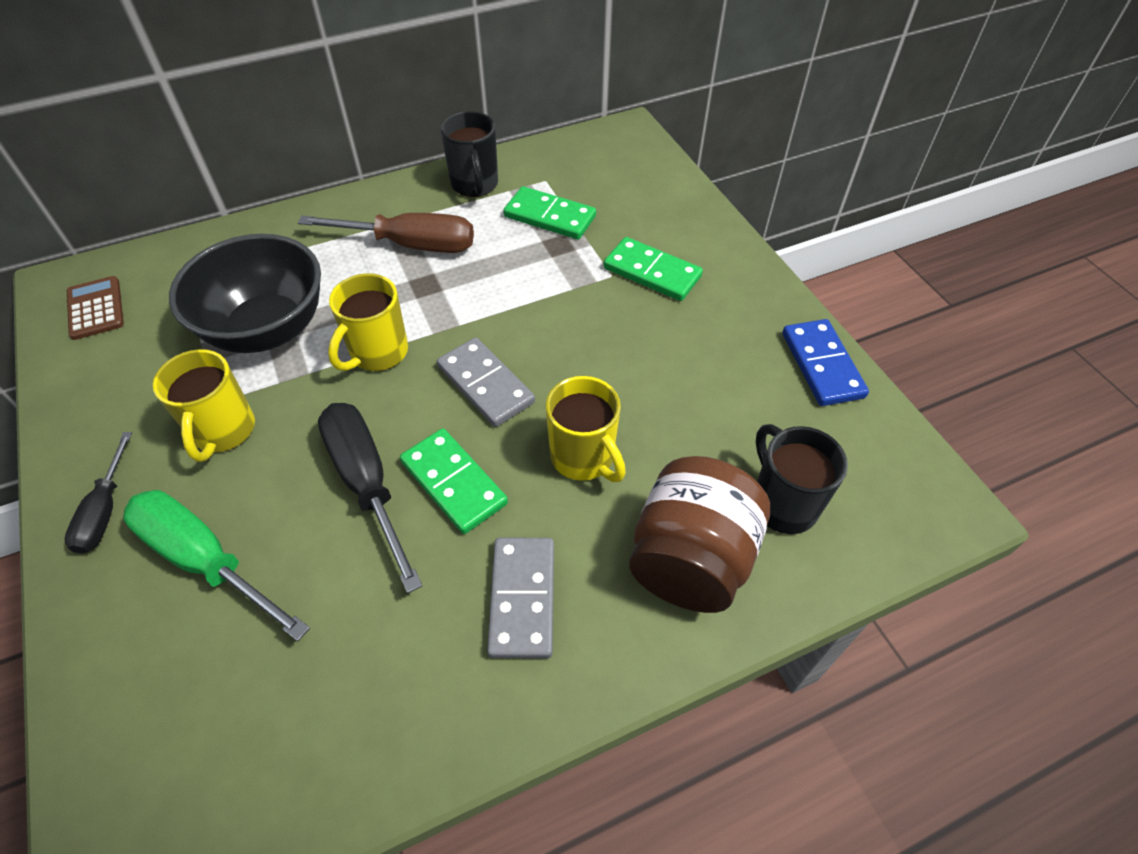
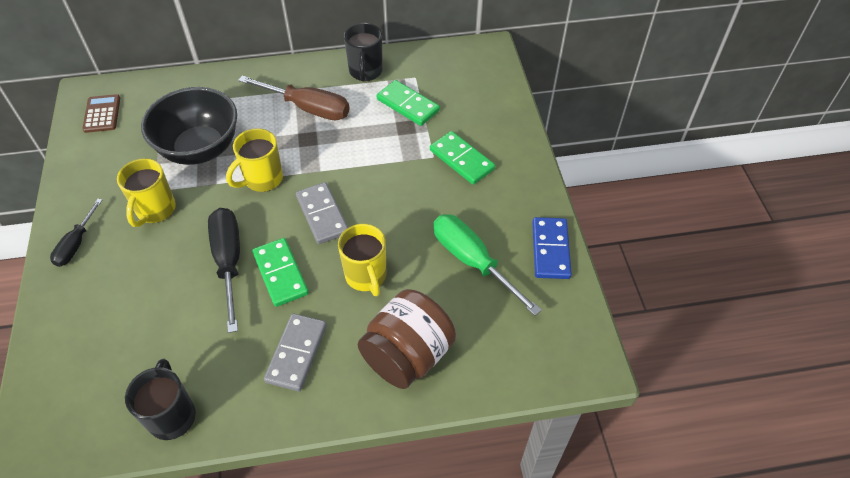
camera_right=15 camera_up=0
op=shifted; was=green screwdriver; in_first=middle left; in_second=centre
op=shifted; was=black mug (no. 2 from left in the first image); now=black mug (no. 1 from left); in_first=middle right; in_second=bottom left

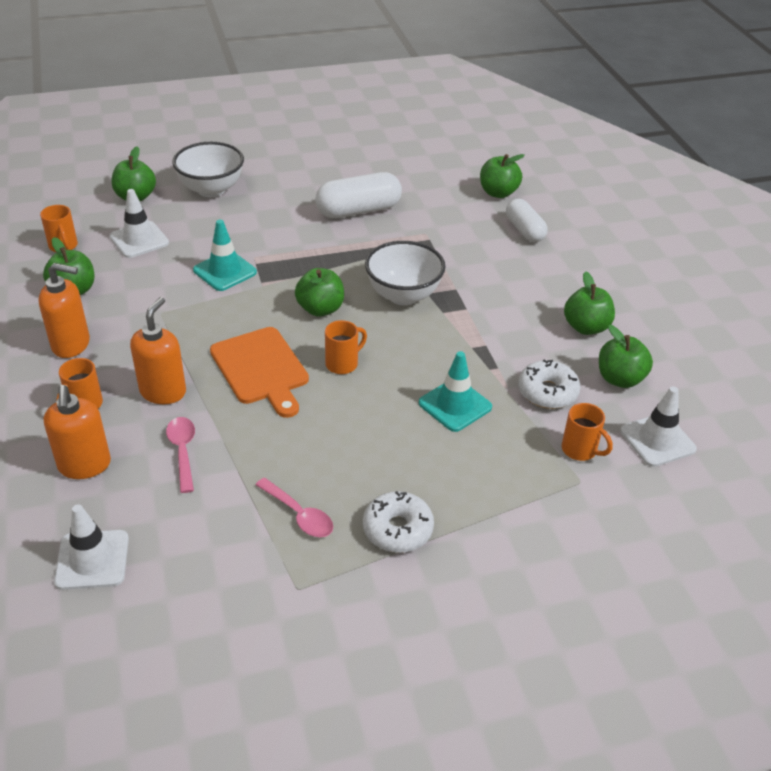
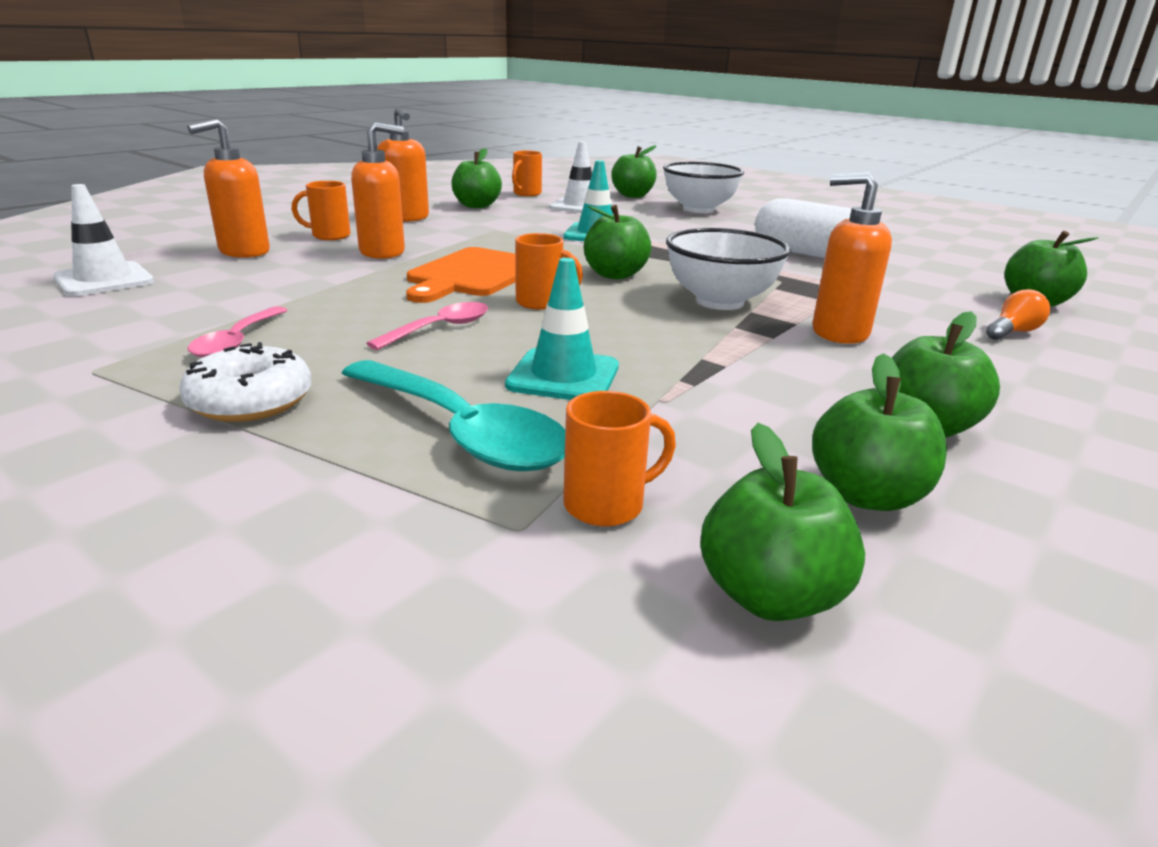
camera_right=55 camera_up=-15
op=shifted; was=pink spoon (no. 1 from left in the first image); now=pink spoon (no. 2 from left); in_first=middle left; in_second=centre
op=swapped; was=white capsule (no. 2 from left); now=orange light bulb; in_first=top right; in_second=middle right
op=gone; was=white donut (no. 2 from left); in_first=middle right
op=rotated; was=orange mug (no. 4 from left); in_first=middle right; in_second=centre; clockwise=-120
op=swapped; was=white traffic cone (no. 3 from left); now=green apple (no. 4 from left); in_first=middle right; in_second=middle right
op=new; now=turquoise spoon; in_second=centre
op=new; now=orange soap dispenser (no. 4 from left); in_second=top right

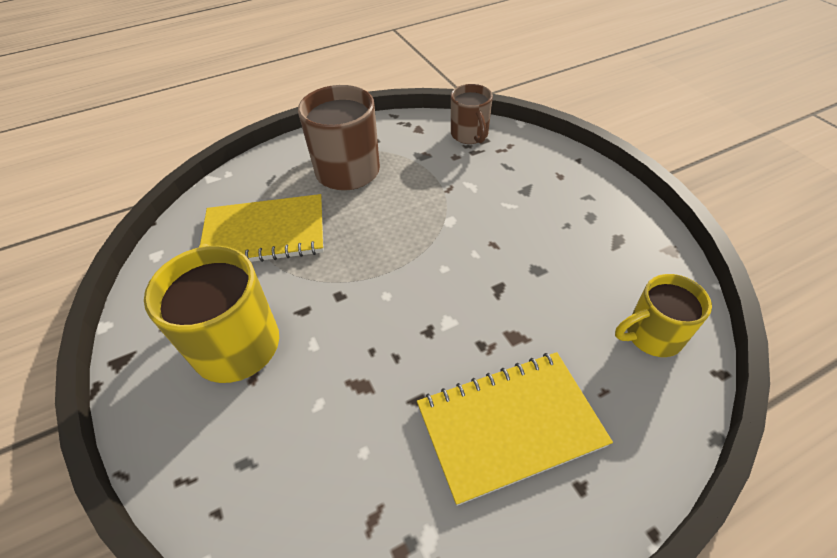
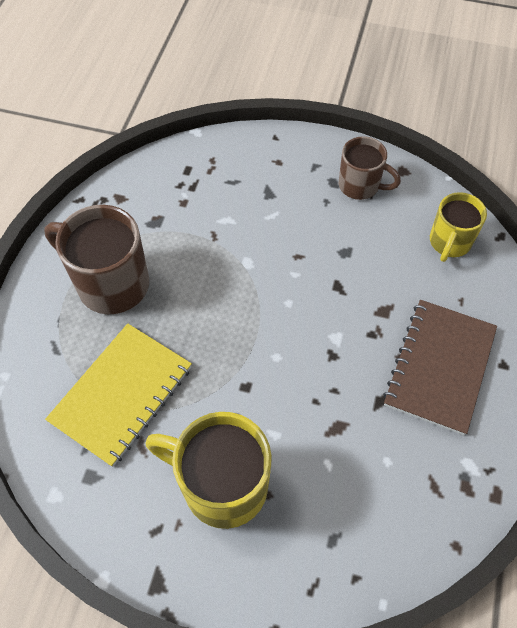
camera_right=-50 camera_up=10
op=repainted; was=yellow notebook (no. 2 from left); now=brown notebook; in_first=bottom centre; in_second=middle right
op=shifted; was=brown mug (no. 2 from left); in_first=top centre; in_second=top right

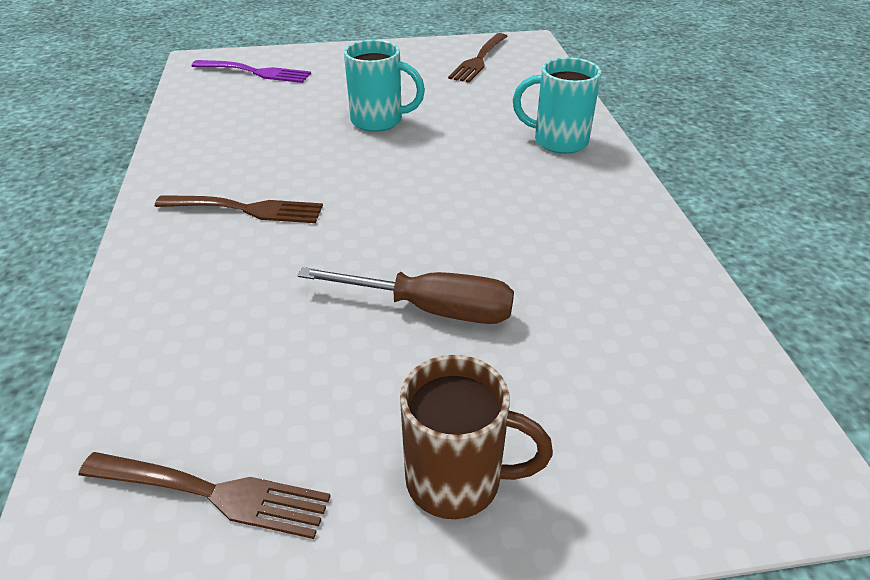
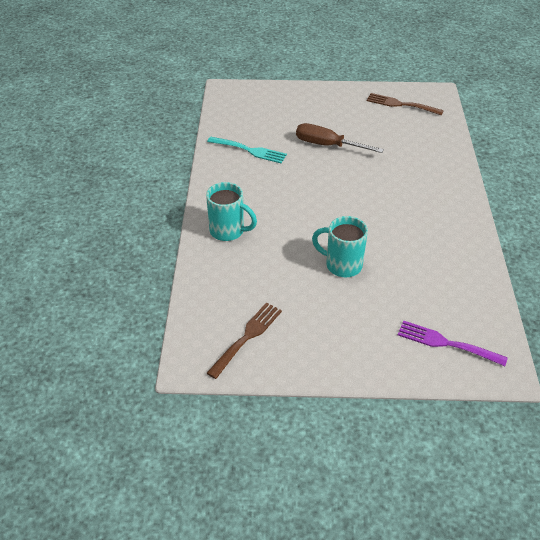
camera_right=-170 camera_up=5
op=gone; was=brown fork (no. 2 from left); in_first=middle left
op=gone; was=brown mug; in_first=bottom centre
op=new; now=turquoise fork; in_second=top centre

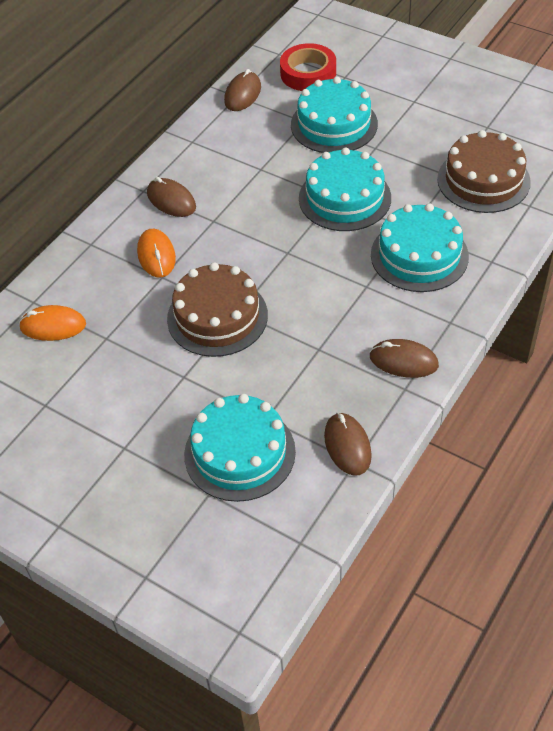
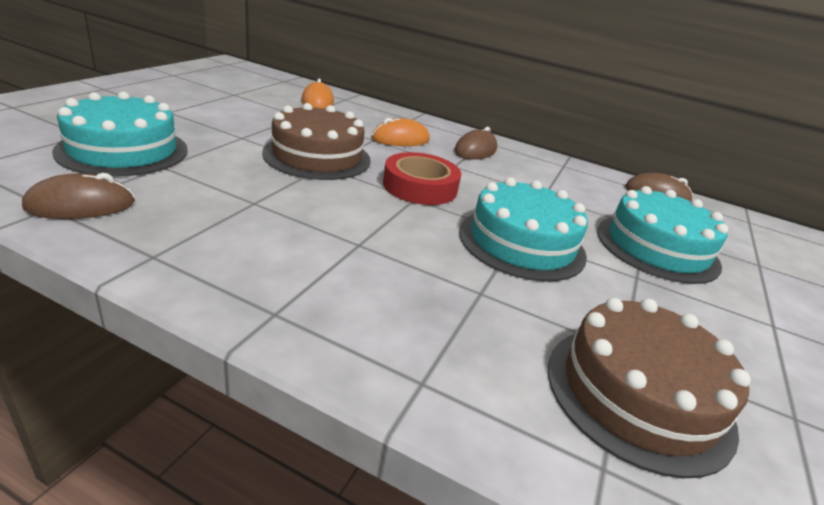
camera_right=75 camera_up=-20
op=shifted; was=red tape; in_first=top centre; in_second=centre
op=gone; was=brown mouse (no. 4 from left); in_first=middle right
op=gone; was=turquoise cake (no. 4 from left); in_first=middle right

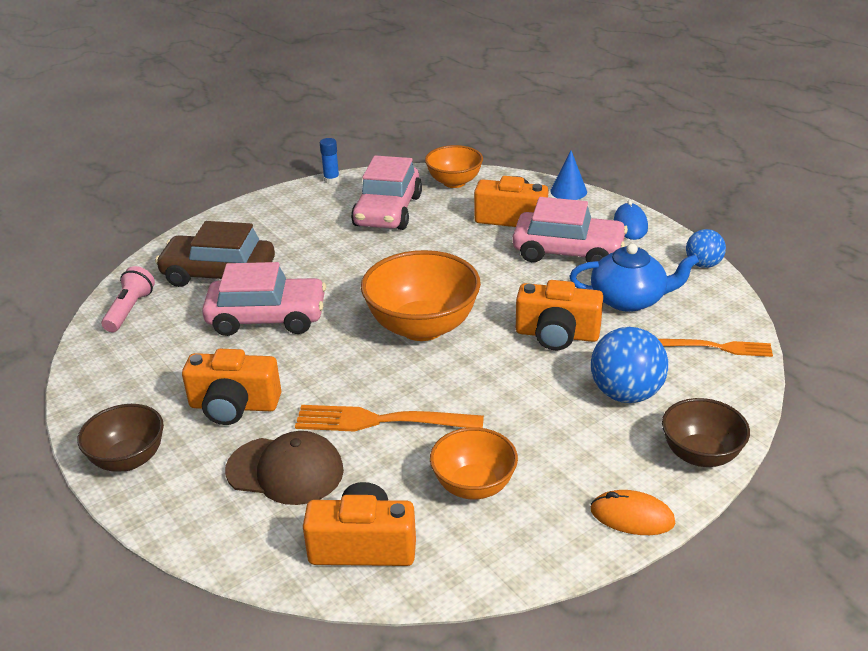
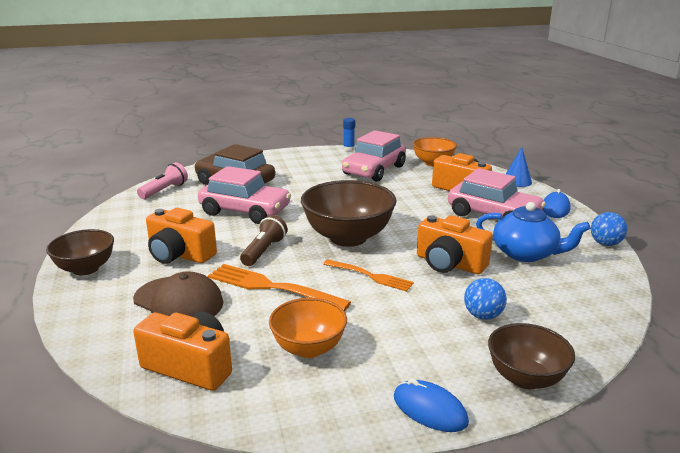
camera_right=20 camera_up=-10
op=repainted; was=orange bowl (no. 1 from left); now=brown bowl (no. 2 from left); in_first=centre; in_second=centre
op=repainted; was=orange mouse; now=blue mouse (no. 1 from left); in_first=bottom right; in_second=bottom centre
op=scaled; was=blue ball (no. 1 from left); in_first=middle right; in_second=middle right; ratio=0.6
op=shifted; was=orange fork (no. 2 from left); in_first=middle right; in_second=centre
op=new; now=brown flashlight; in_second=centre

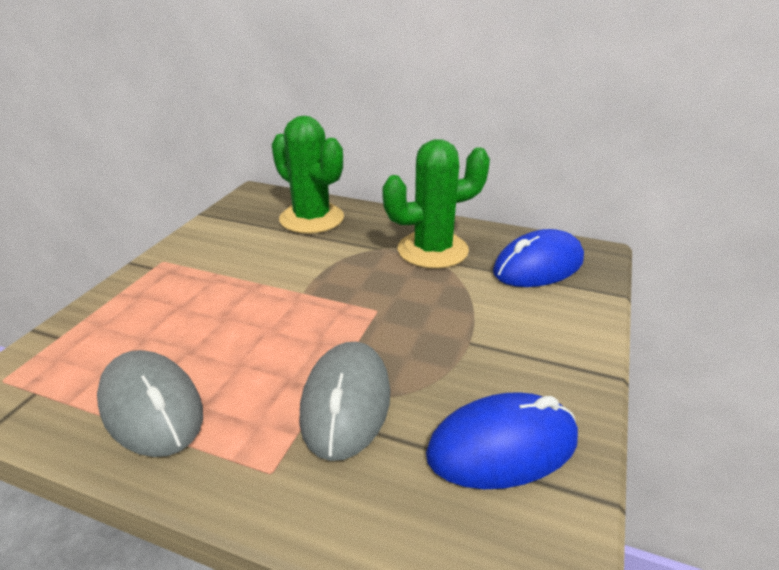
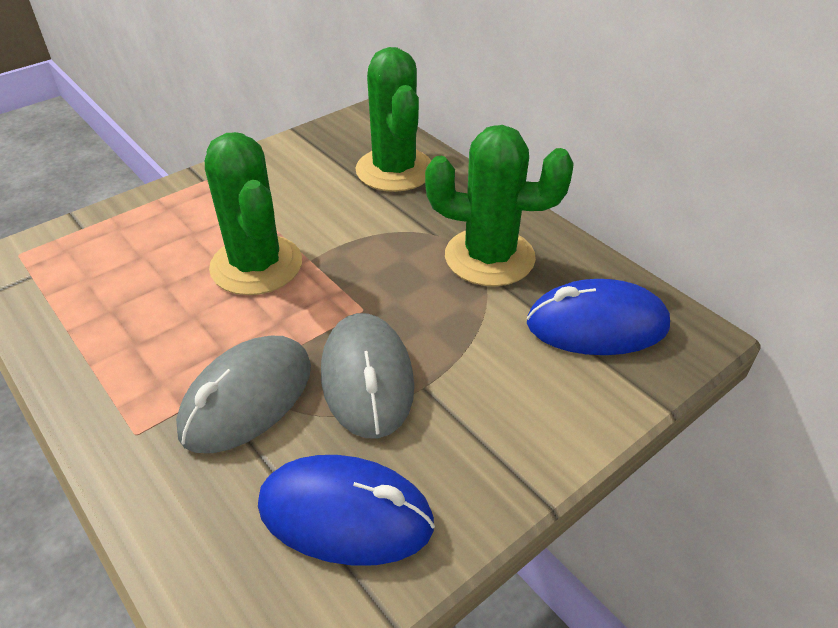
camera_right=30 camera_up=10
op=shifted; was=grey mouse (no. 1 from left in the first image); now=grey mouse (no. 2 from left); in_first=bottom left; in_second=centre
op=new; now=green cactus (no. 1 from left); in_second=middle left

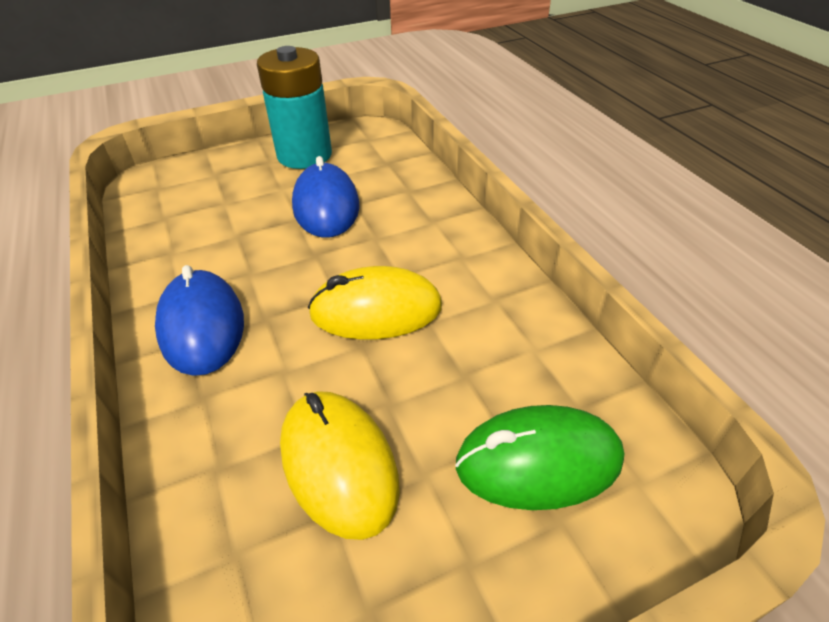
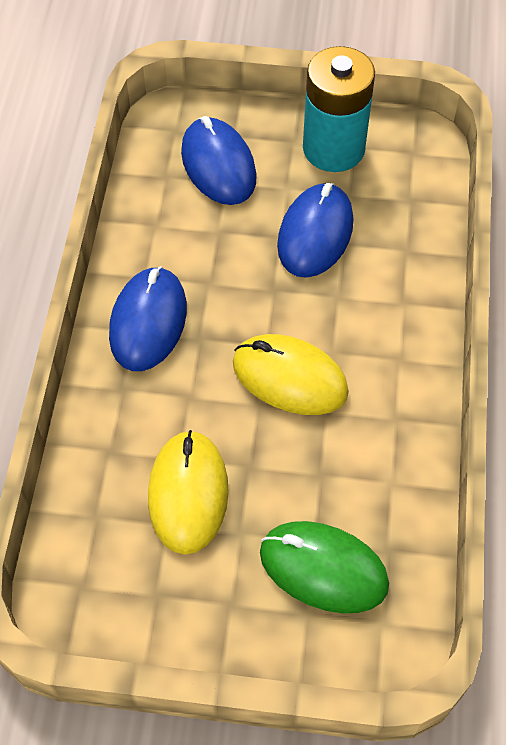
camera_right=30 camera_up=15
op=new; now=blue mouse (no. 2 from left); in_second=top centre

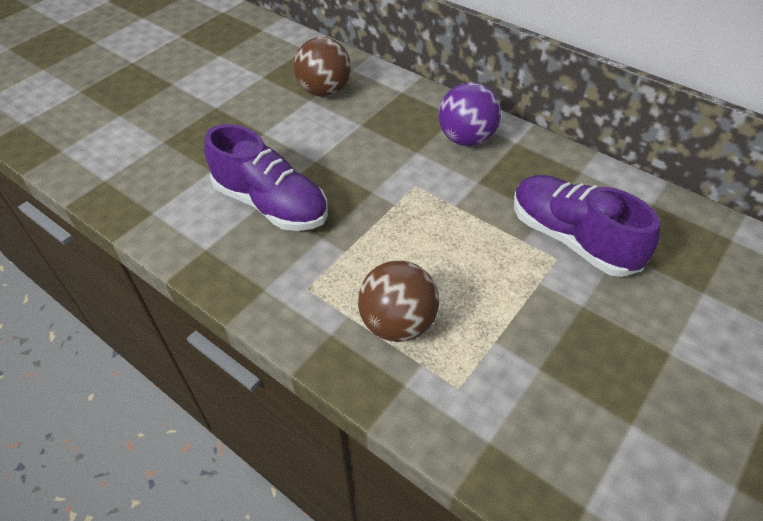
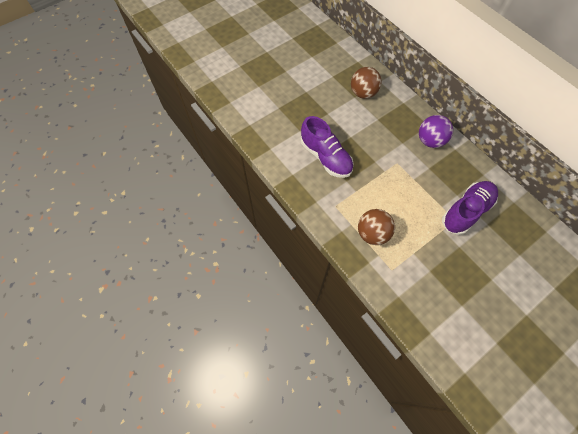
camera_right=15 camera_up=15
op=rotated; was=purple shoe (no. 2 from left); in_first=middle right; in_second=middle right; clockwise=75

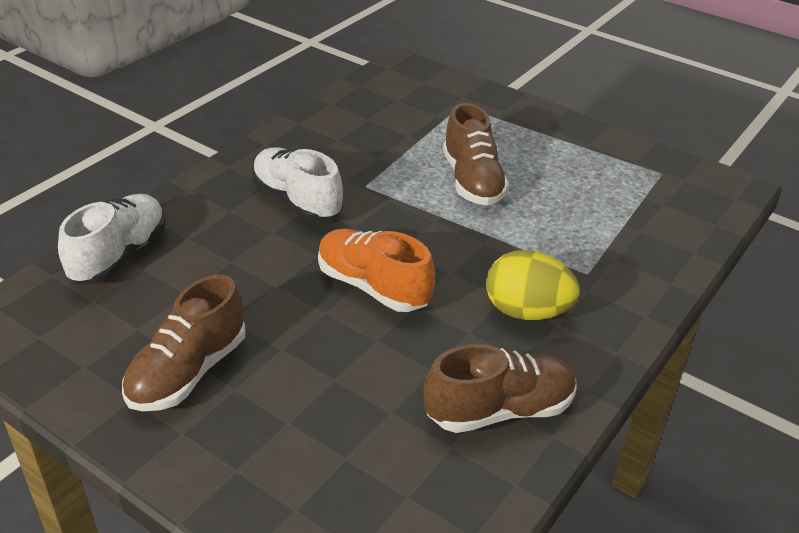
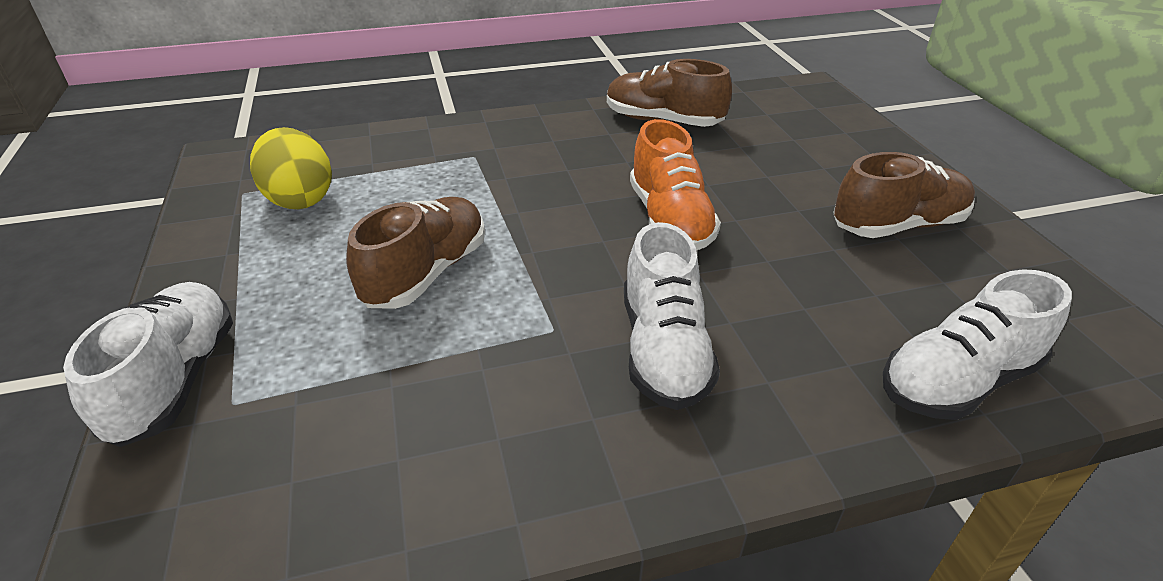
camera_right=-140 camera_up=0
op=shifted; was=yellow egg; in_first=middle right; in_second=top left
op=new; now=white shoe (no. 1 from left); in_second=middle left

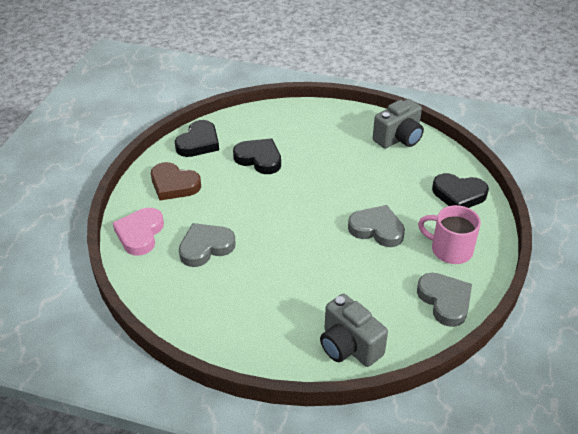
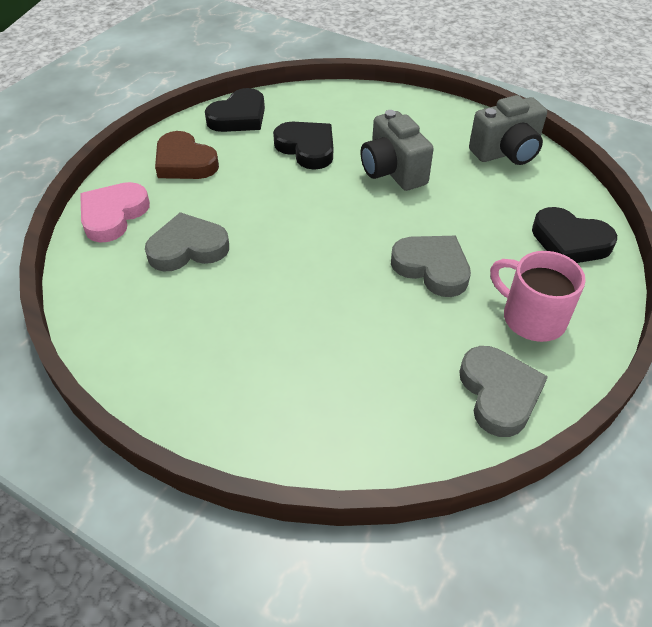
camera_right=15 camera_up=5
op=shifted; was=grey camera (no. 1 from left); in_first=bottom centre; in_second=top centre

